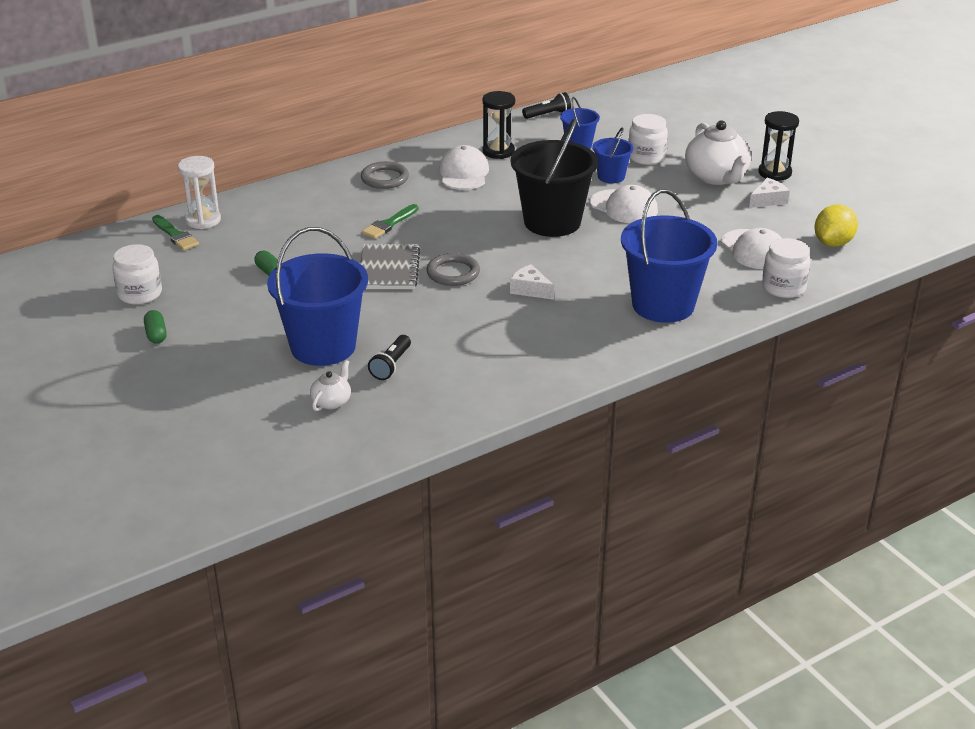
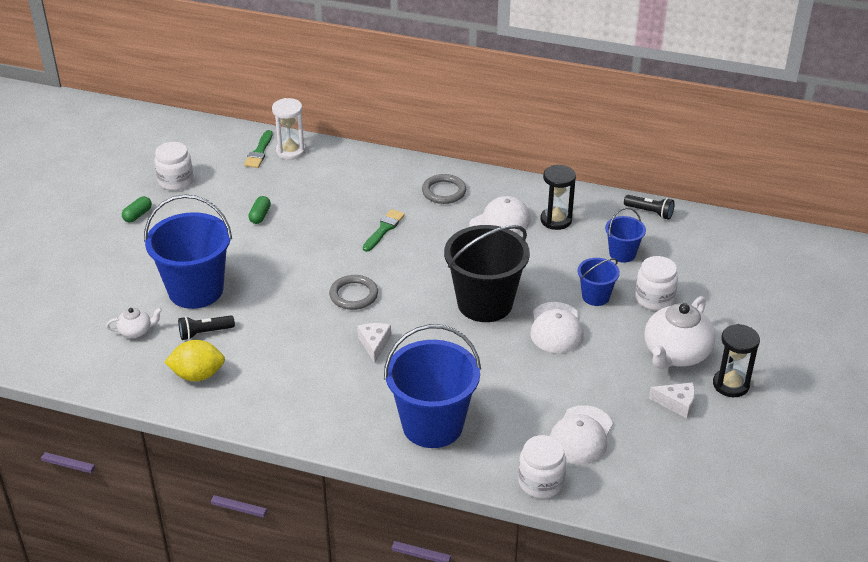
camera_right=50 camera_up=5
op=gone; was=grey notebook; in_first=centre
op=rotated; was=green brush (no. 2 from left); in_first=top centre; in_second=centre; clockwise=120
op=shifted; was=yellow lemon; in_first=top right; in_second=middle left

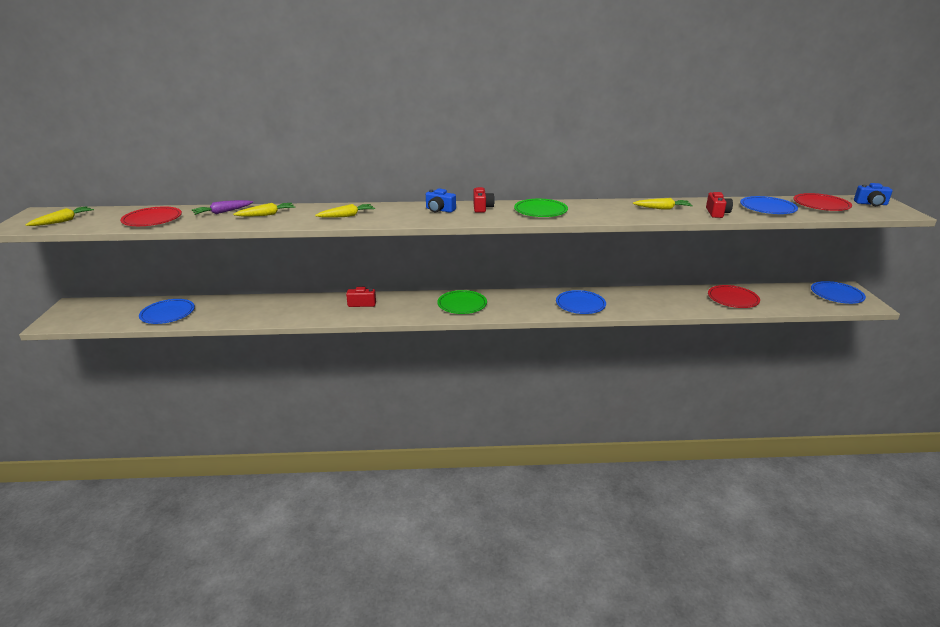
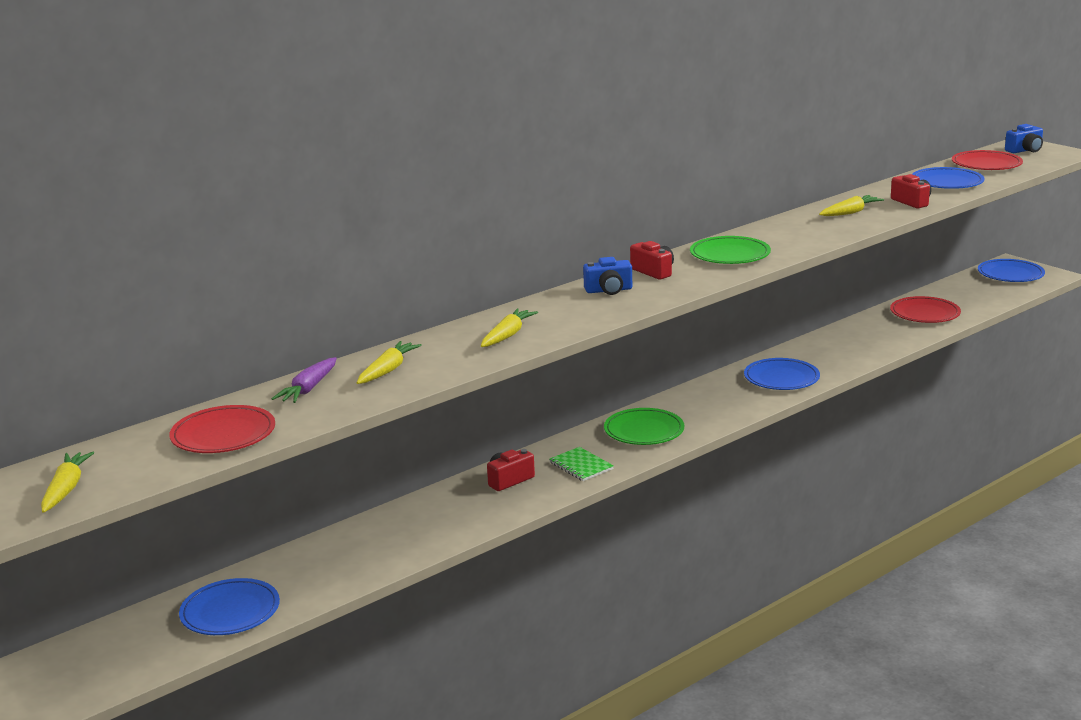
camera_right=-35 camera_up=-5
op=new; now=green notebook; in_second=centre

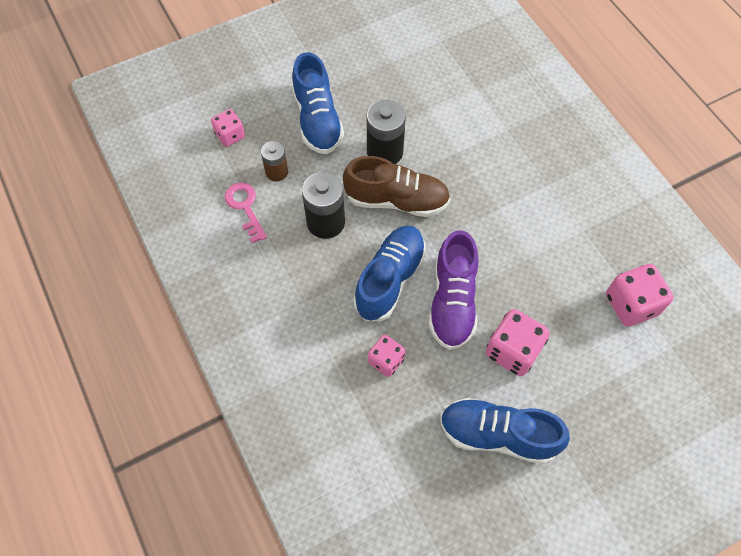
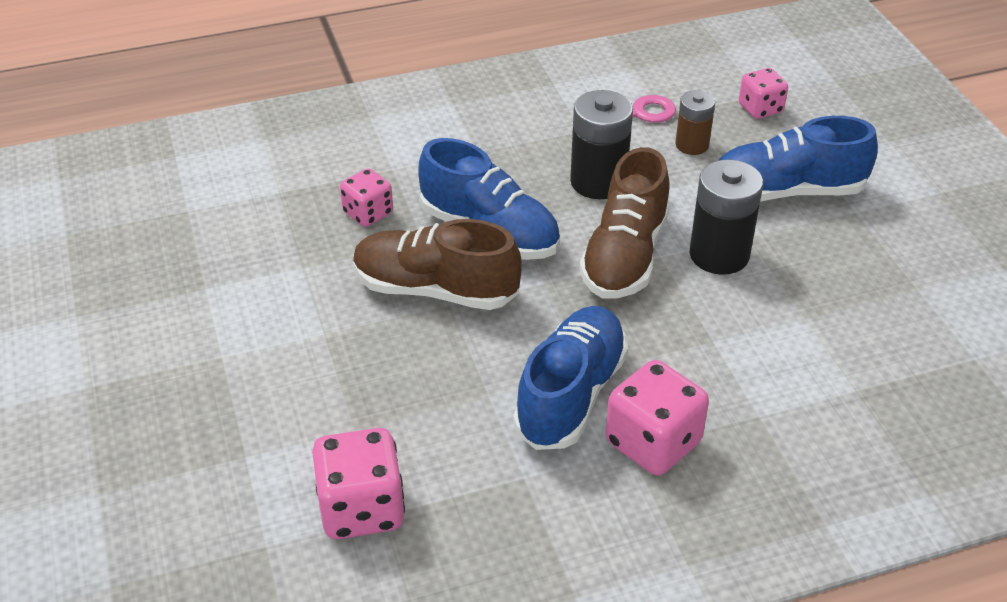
camera_right=100 camera_up=-20
op=repainted; was=purple shoe; now=brown shoe (no. 1 from left); in_first=centre; in_second=centre
op=shifted; was=blue shoe (no. 3 from left in the first image); now=blue shoe (no. 2 from left); in_first=bottom right; in_second=centre
op=shifted; was=pink dice (no. 3 from left); in_first=middle right; in_second=bottom centre

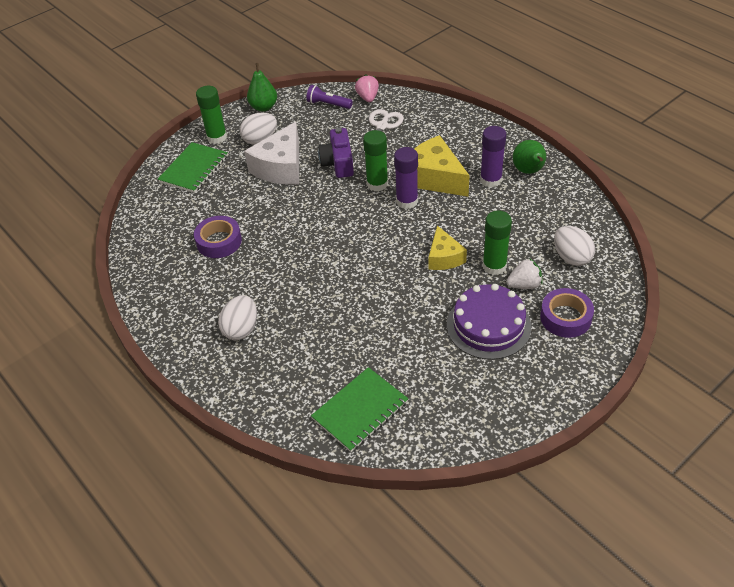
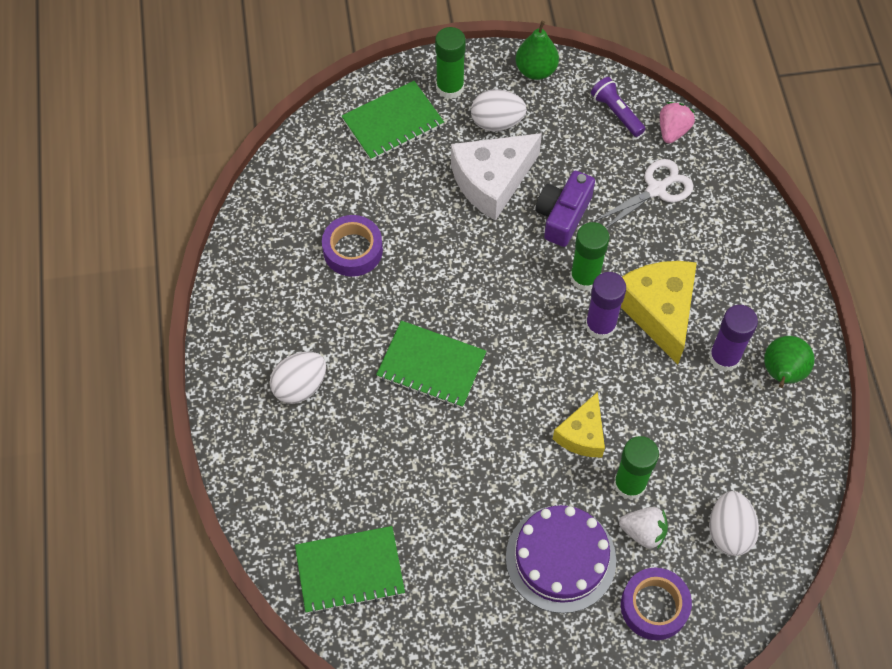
camera_right=30 camera_up=15
op=new; now=green notebook (no. 3 from left); in_second=centre

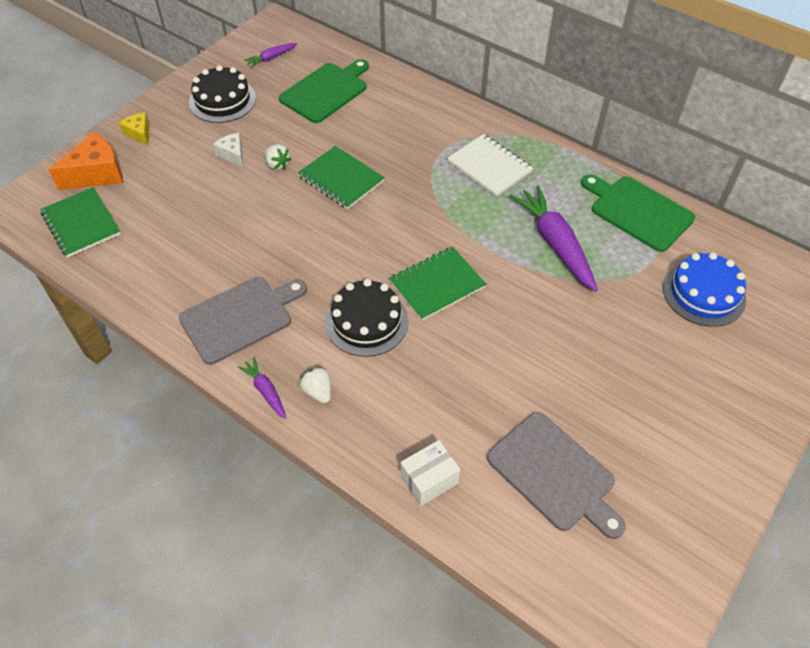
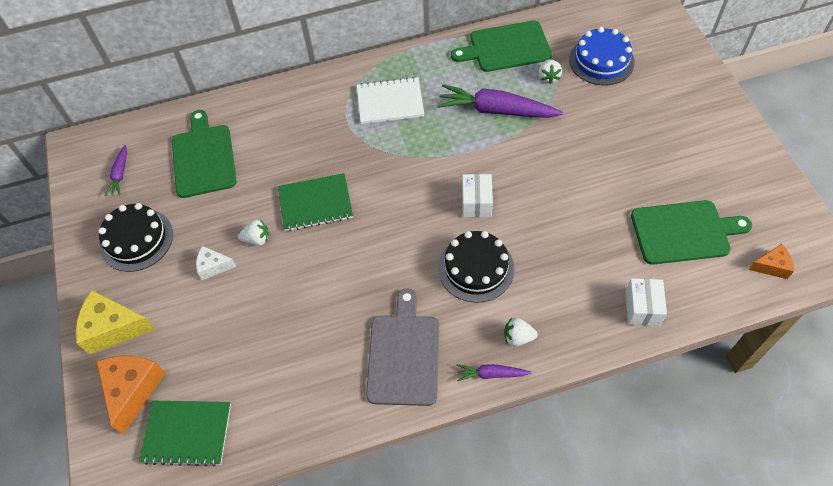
camera_right=-50 camera_up=5
op=scaled; was=yellow cheese; in_first=top left; in_second=middle left; ratio=1.78
op=swapped; was=green notebook (no. 3 from left); now=white box (no. 1 from left); in_first=centre; in_second=centre
op=repainted; was=grey cutting board (no. 2 from left); now=green cutting board (no. 3 from left); in_first=bottom right; in_second=middle right
op=new; now=white strawberry (no. 3 from left); in_second=top centre
op=new; now=orange cheese (no. 2 from left); in_second=middle right

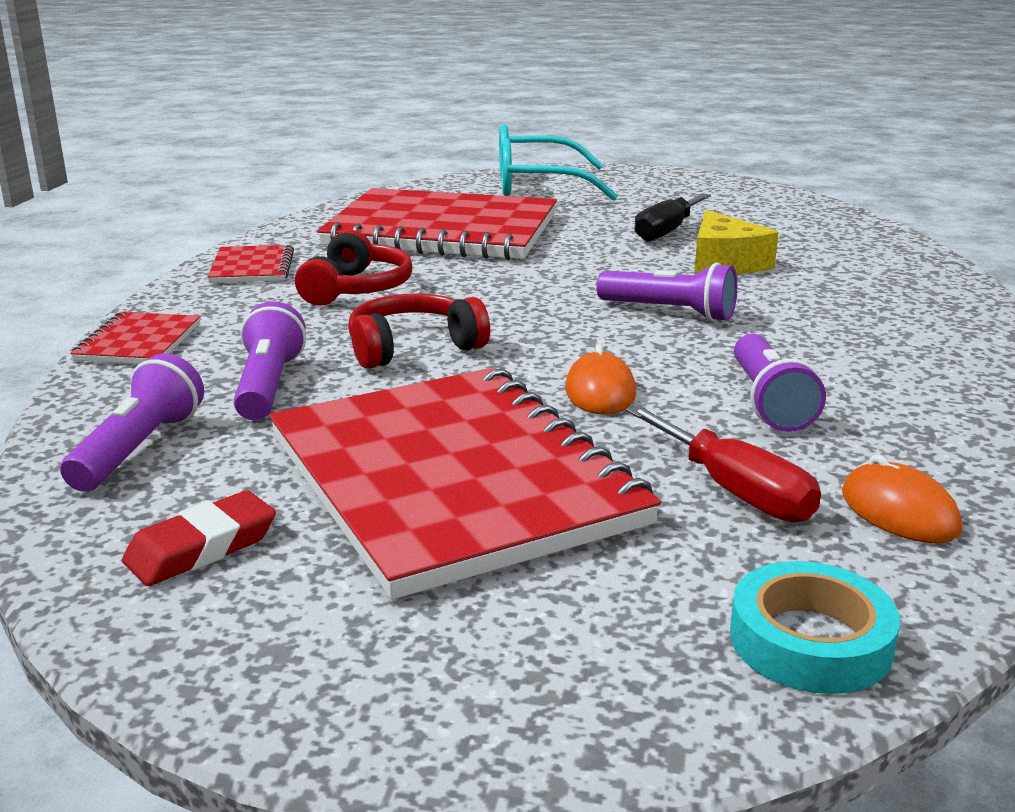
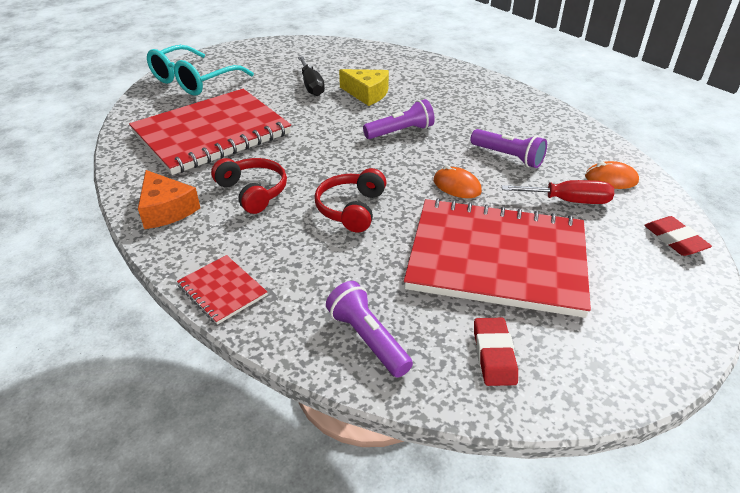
camera_right=-50 camera_up=15
op=swapped; was=red notebook (no. 2 from left); now=orange cheese; in_first=top left; in_second=middle left
op=gone; was=purple flashlight (no. 2 from left); in_first=middle left
op=swapped; was=turquoise tape; now=red eraser (no. 2 from left); in_first=bottom right; in_second=middle right

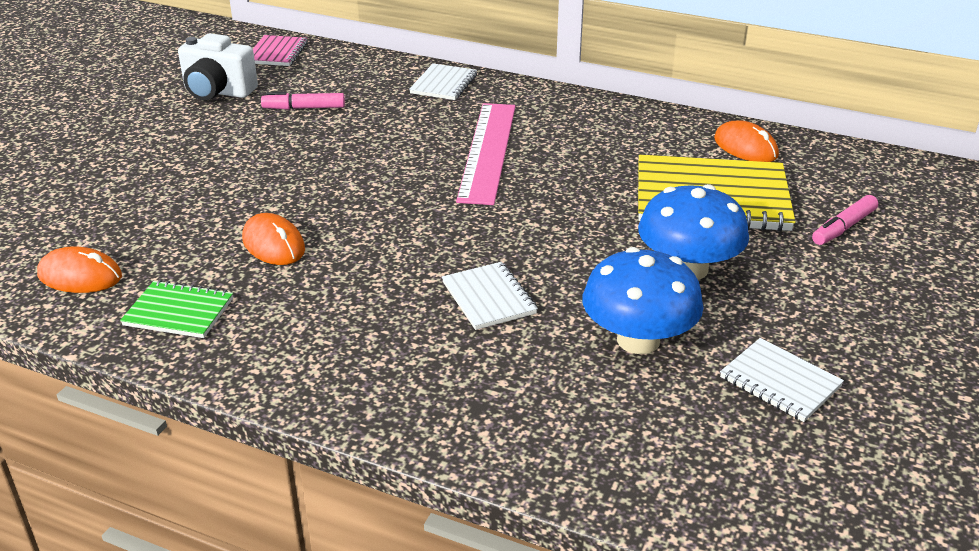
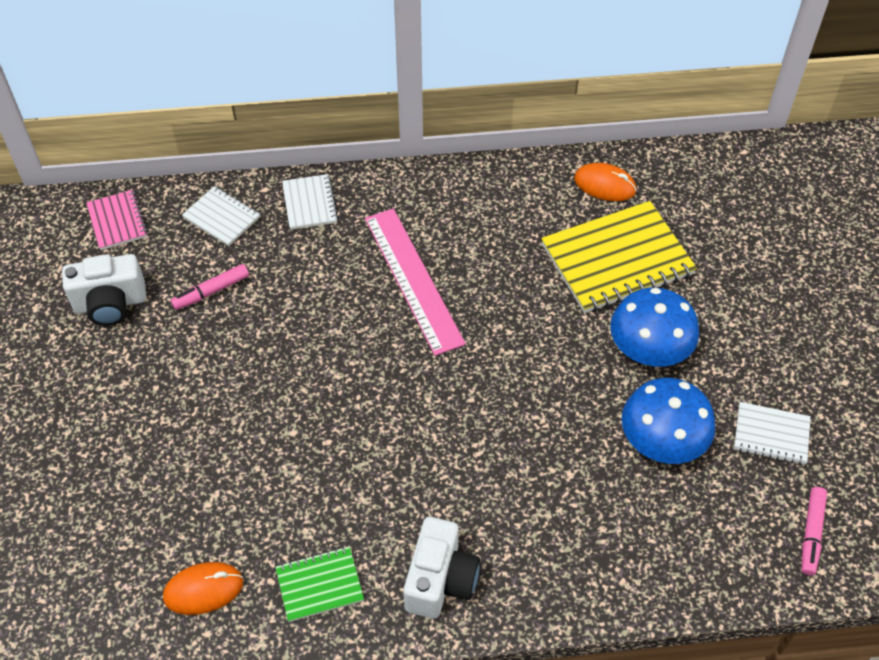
camera_right=-30 camera_up=20
op=gone; was=orange mouse (no. 2 from left); in_first=middle left
op=shifted; was=white notebook (no. 2 from left in the first image); now=white notebook (no. 1 from left); in_first=centre; in_second=top left
op=shifted; was=pink marker (no. 2 from left); in_first=middle right; in_second=bottom right
op=new; now=white camera (no. 2 from left); in_second=bottom centre

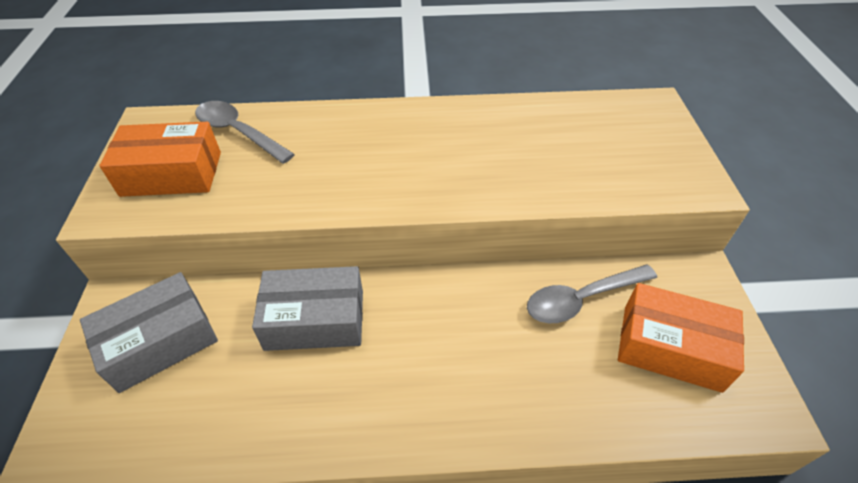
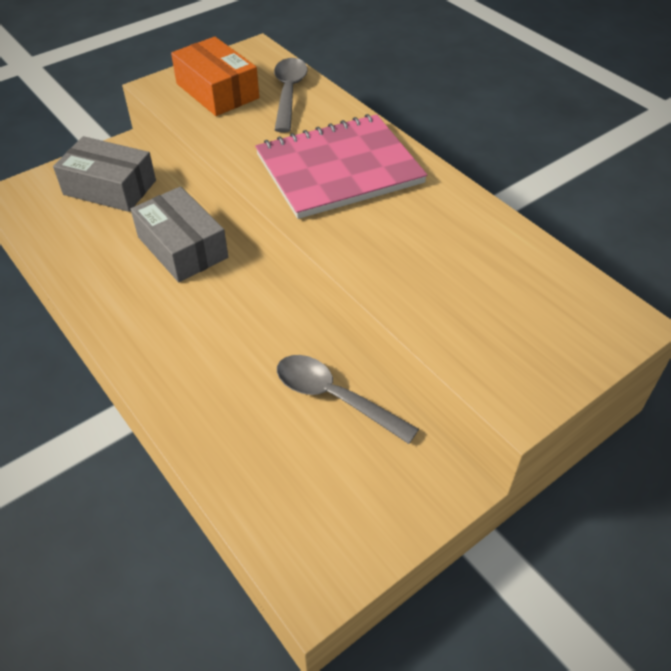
camera_right=55 camera_up=0
op=gone; was=orange box (no. 2 from left); in_first=bottom right
op=new; now=pink notebook; in_second=top centre

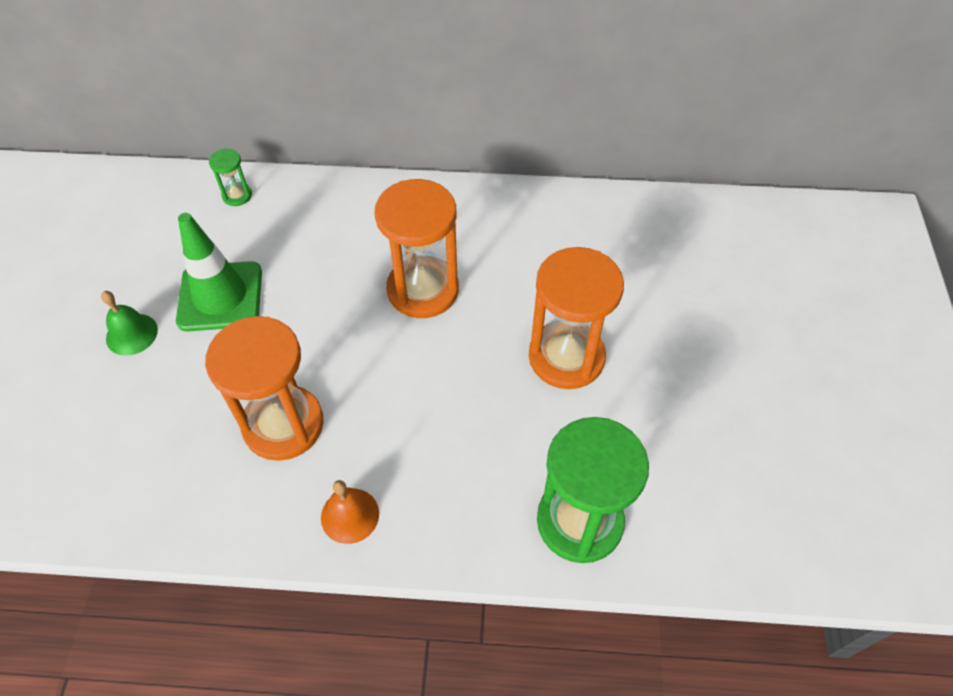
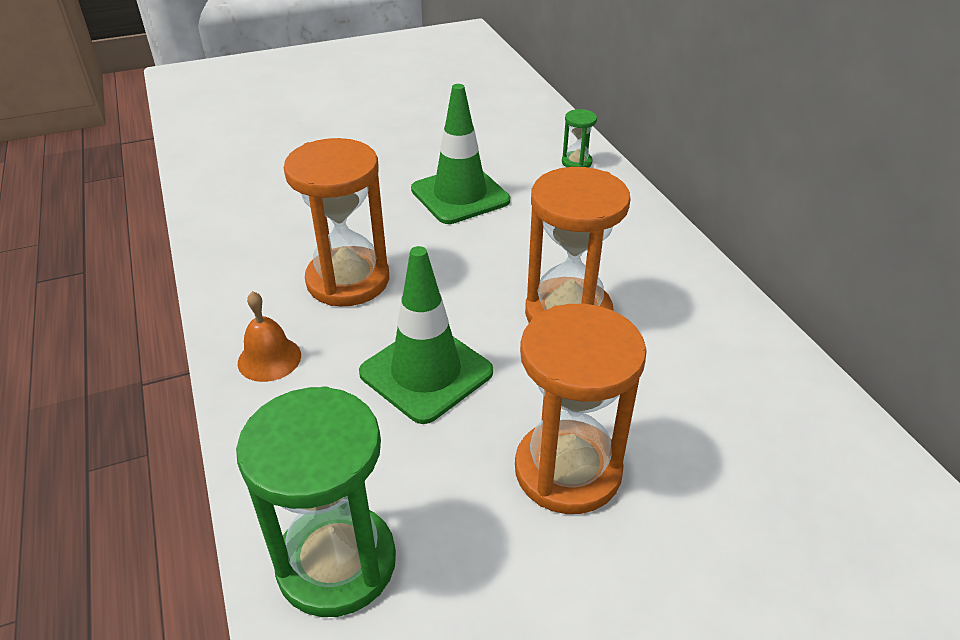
camera_right=65 camera_up=-15
op=gone; was=green bell; in_first=middle left
op=new; now=green traffic cone (no. 1 from left); in_second=centre

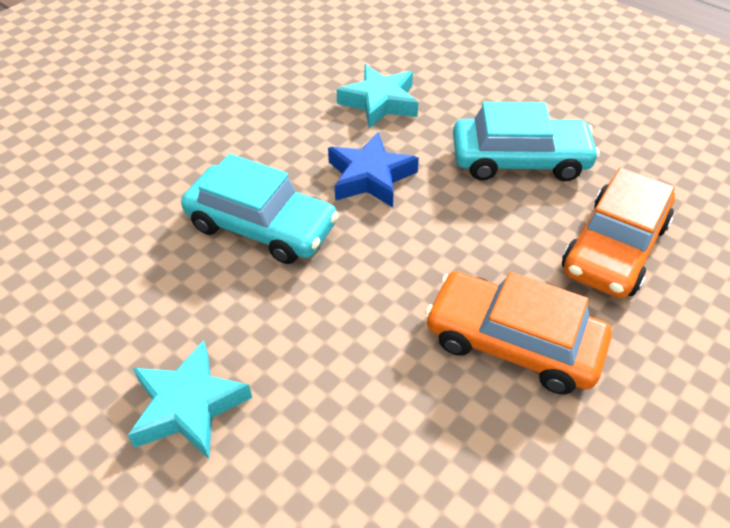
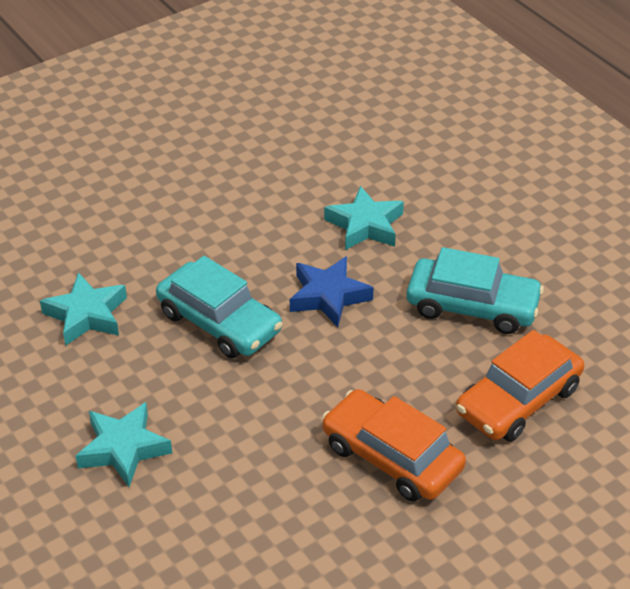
camera_right=15 camera_up=-5
op=new; now=turquoise star (no. 1 from left); in_second=middle left

